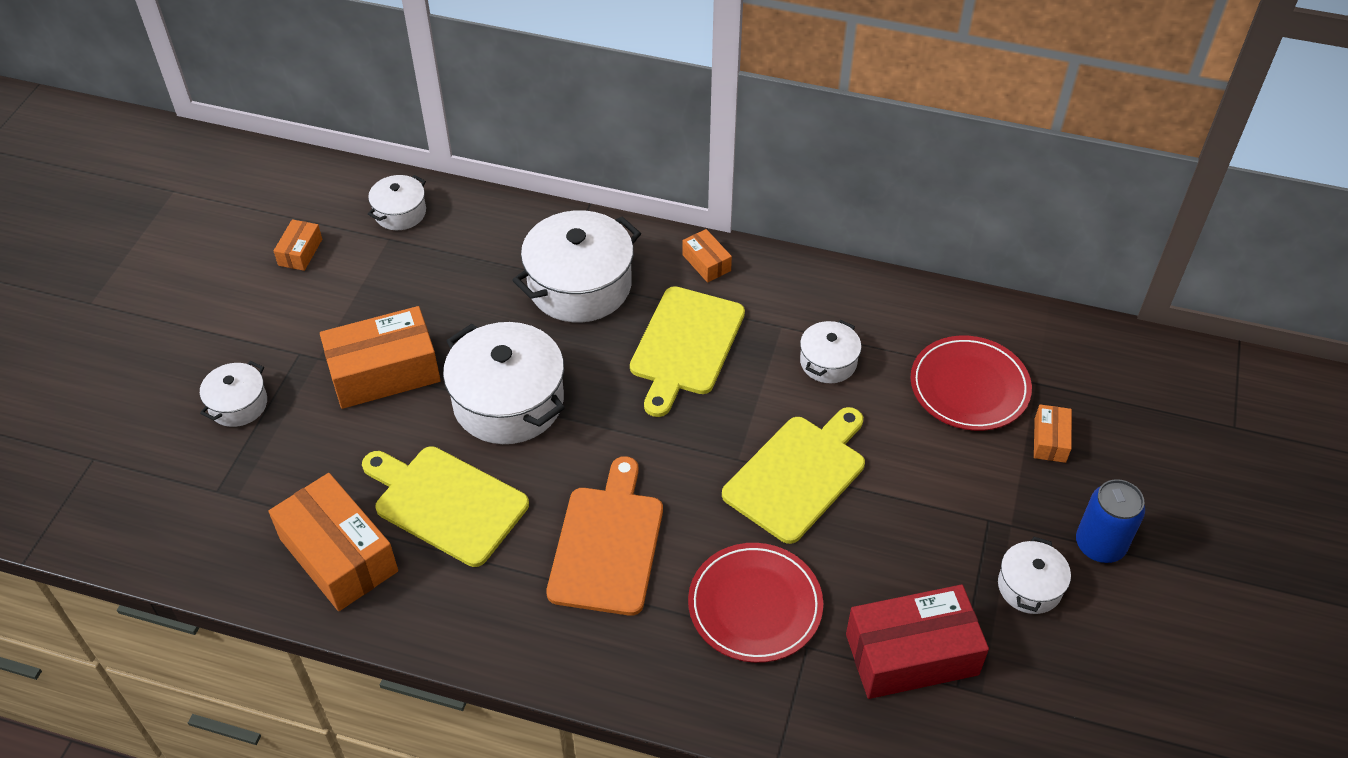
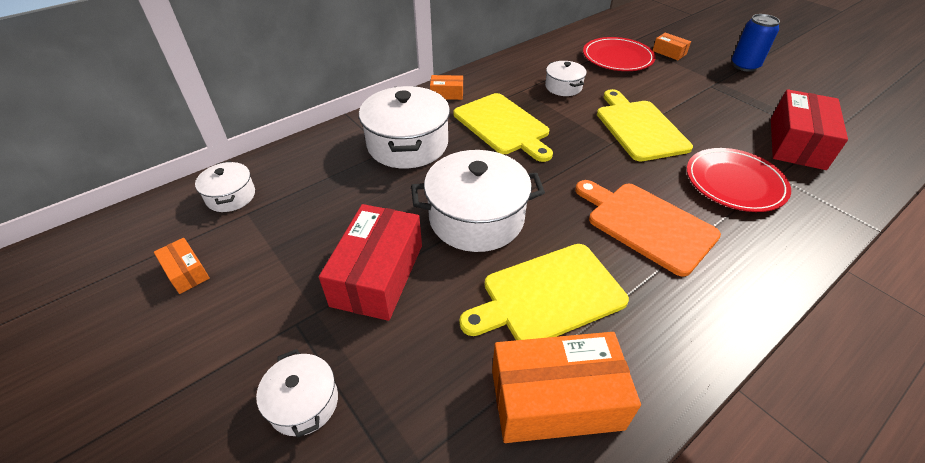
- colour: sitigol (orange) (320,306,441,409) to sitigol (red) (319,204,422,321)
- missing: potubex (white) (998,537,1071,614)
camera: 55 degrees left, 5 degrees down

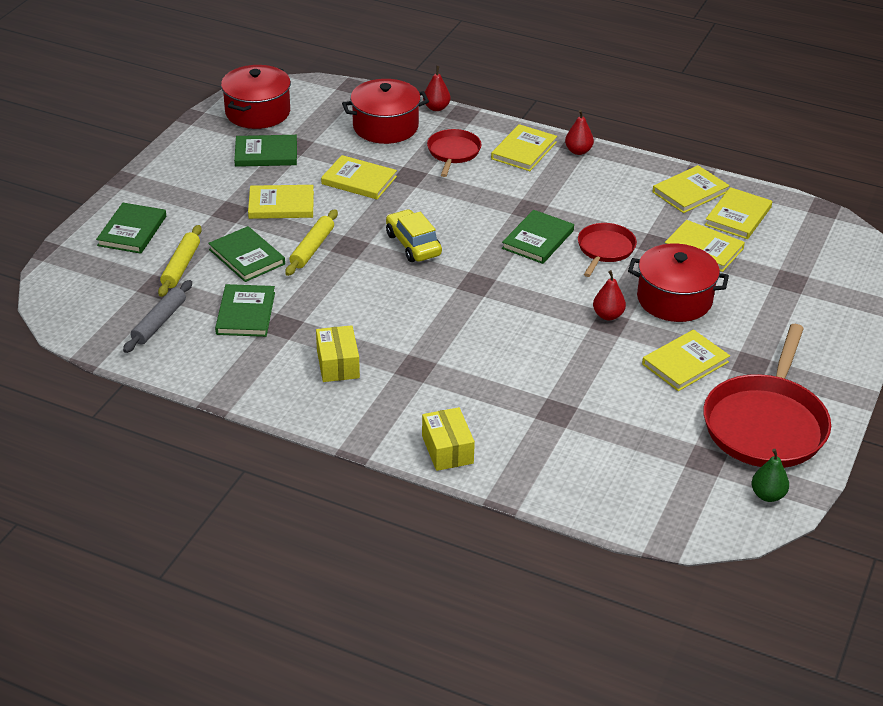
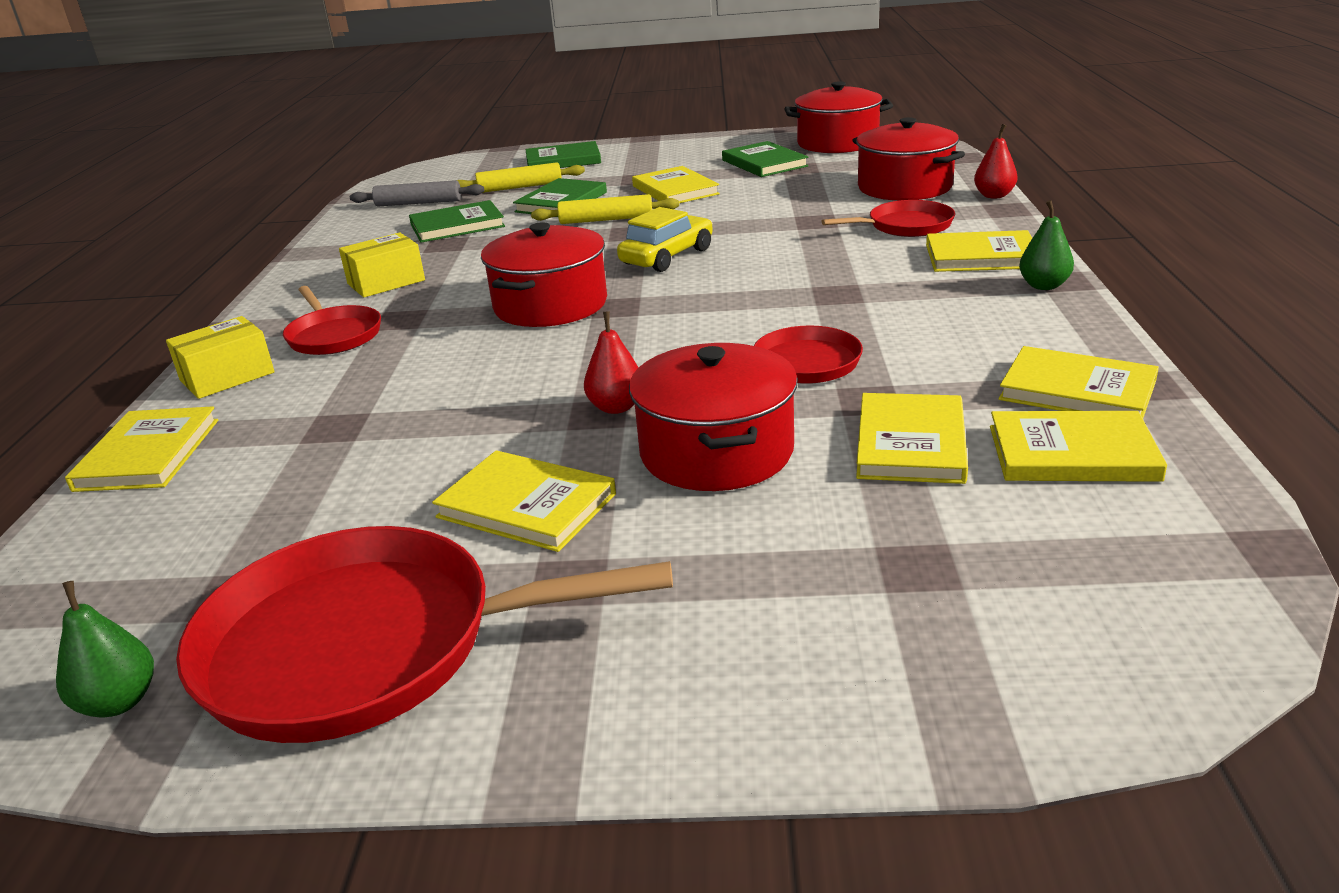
- colour: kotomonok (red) (565,110,594,155) to kotomonok (green) (1019,200,1074,290)
- relocated: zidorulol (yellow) (321,155,397,199) to (65,406,218,492)
- missing: zidorulol (green) (502,210,574,264)
- appeared: potubex (red) (481,222,607,327)
- appeared: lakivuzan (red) (283,286,381,355)
camera: 70 degrees right, 10 degrees down

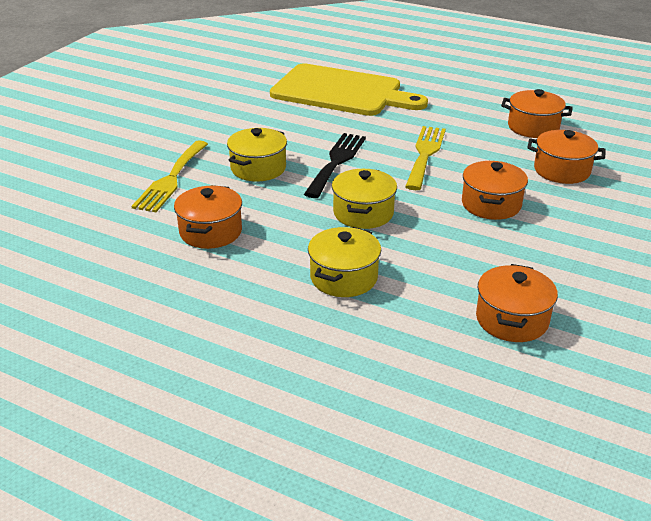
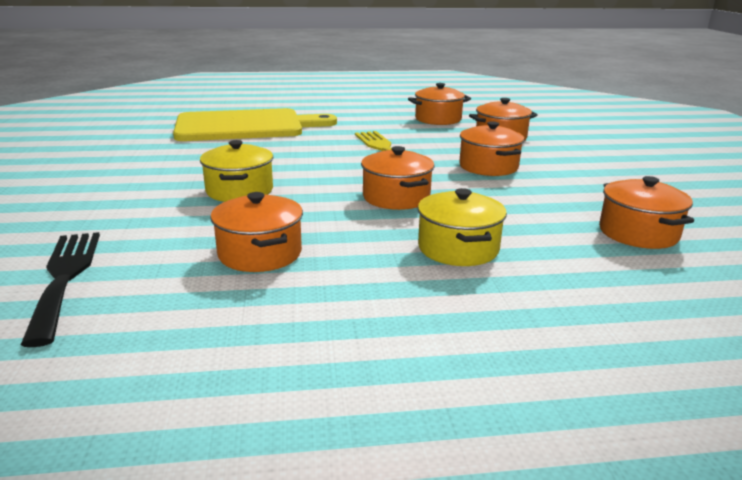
- relocated: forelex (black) (304,133,366,198) to (21,232,100,347)
- missing: forelex (yellow) (131,140,208,212)
- colour: potubex (yellow) (332,168,397,229) to potubex (orange) (361,146,434,210)
camera: 35 degrees left, 10 degrees down

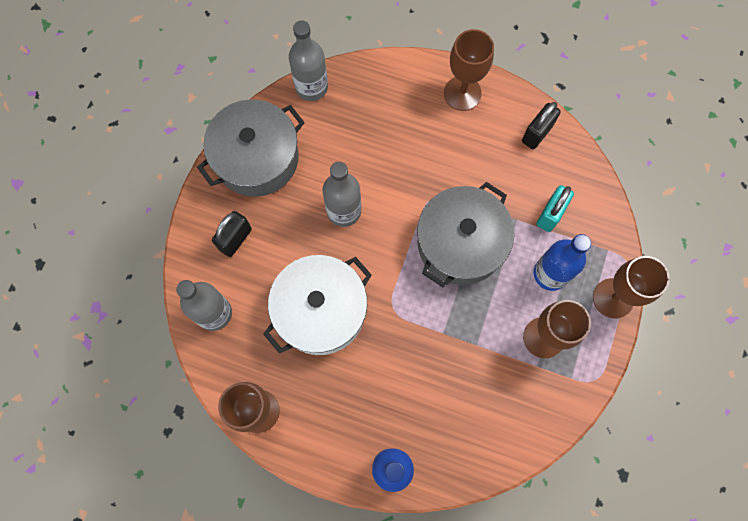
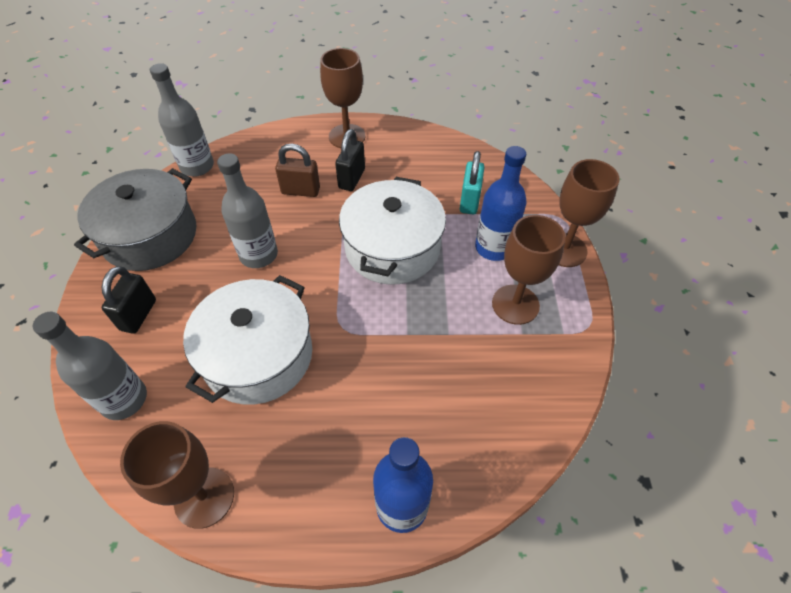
- relocated: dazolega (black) (522,102,561,149) to (335,129,365,191)
- colour: potubex (grey) (417,182,514,287) to potubex (white) (339,177,446,285)
- appeared: dazolega (brown) (275,143,320,197)
camera: 20 degrees left, 20 degrees down

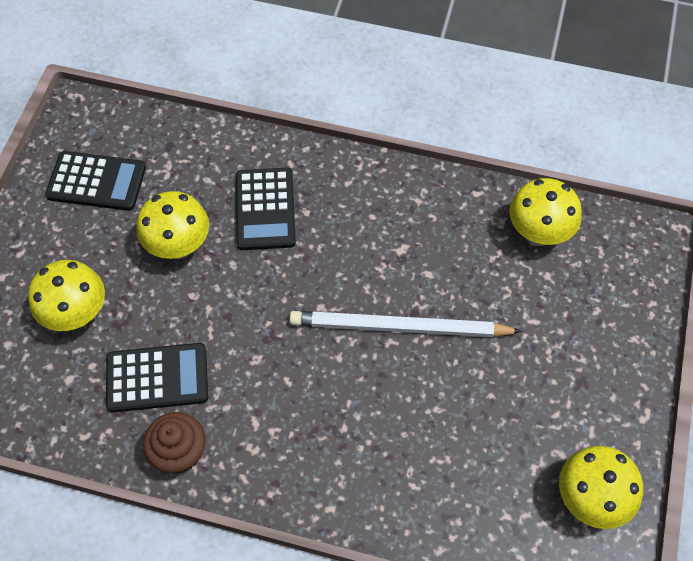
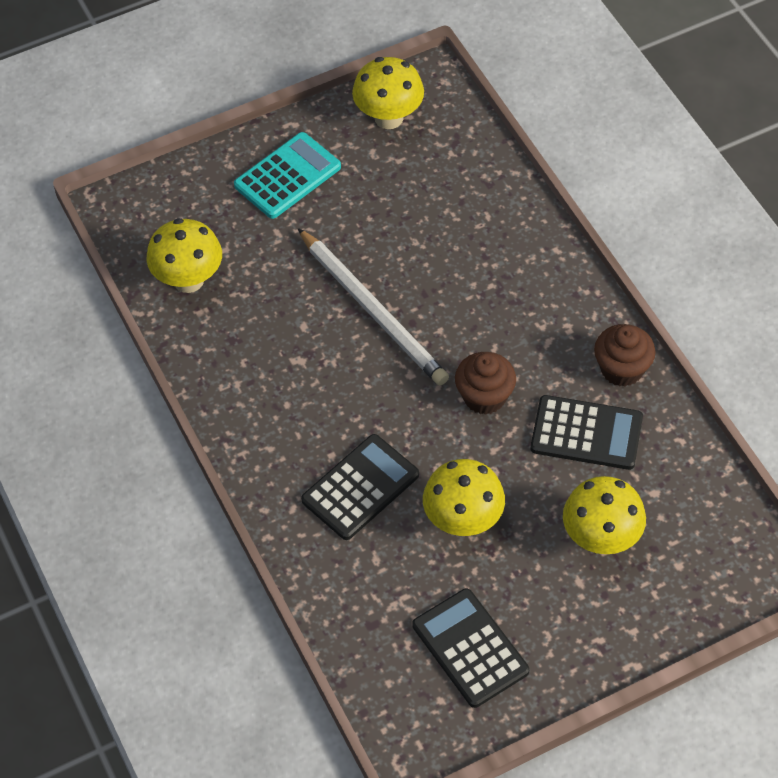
- spun: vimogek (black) (106,343,208,413) = (530,395,643,470) 150 degrees clockwise
- appeared: vimogek (turquoise) (234,132,341,219)
- appeared: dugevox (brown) (455,352,516,415)
camera: 130 degrees left, 5 degrees down

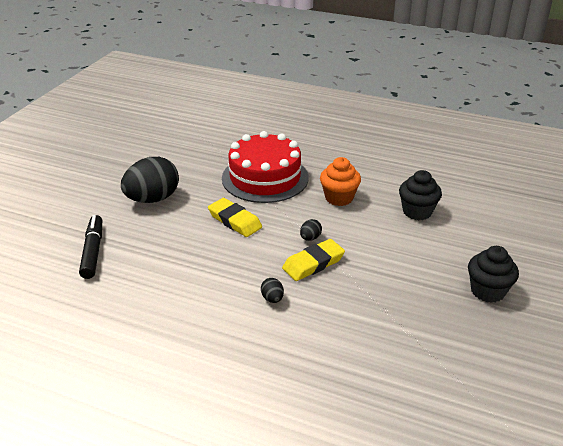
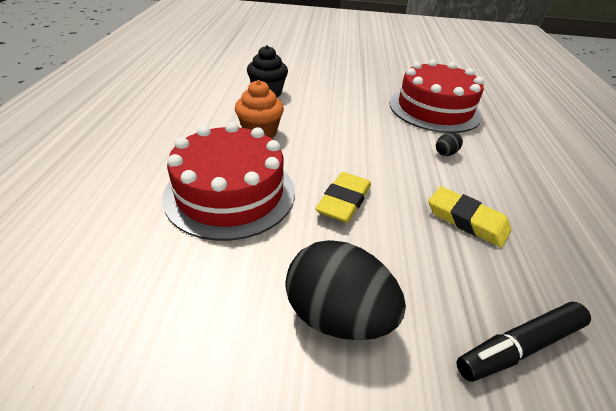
- missing: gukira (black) (300,219,322,241)
- relocated: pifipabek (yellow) (282,239,345,281) to (428,186,511,247)
- missing: dugevox (black) (468,246,519,303)
- appeared: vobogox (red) (389,59,484,133)
camera: 110 degrees left, 5 degrees up

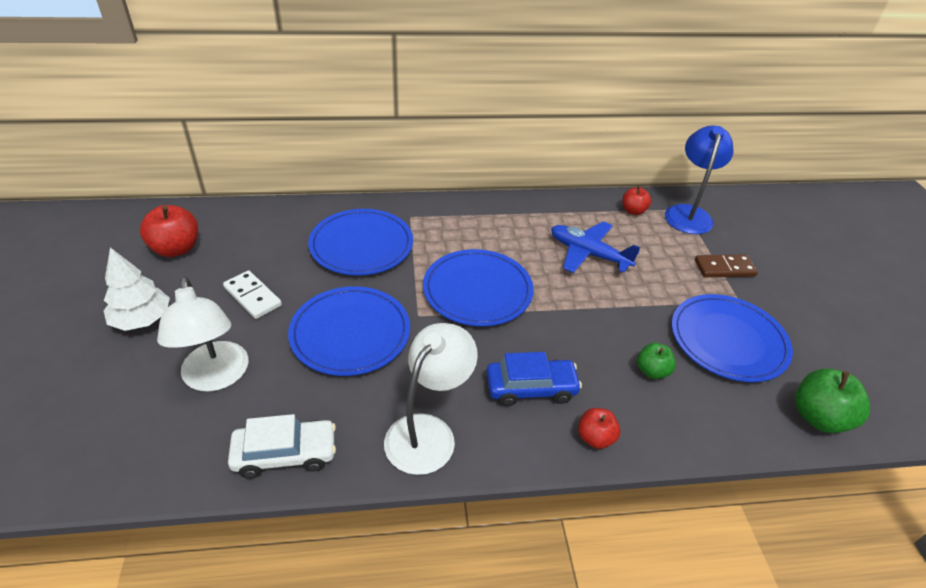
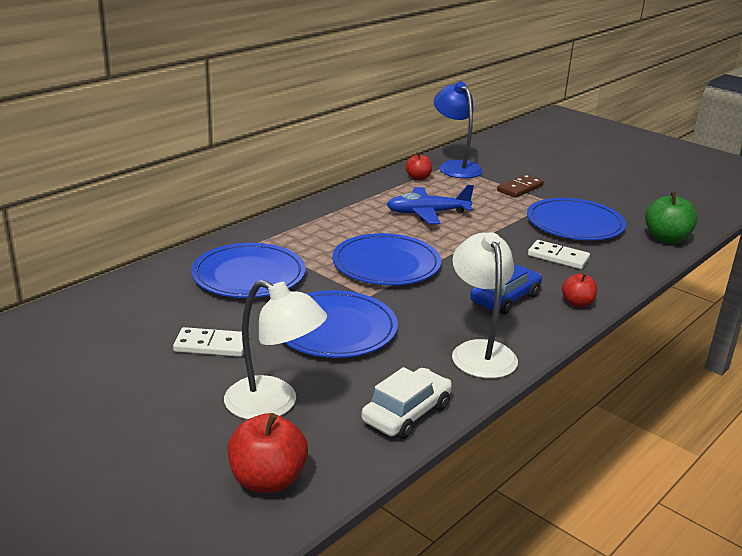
- relocated: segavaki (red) (140,205,198,257) to (228,413,308,493)
- missing: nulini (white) (104,247,170,331)
- exchanged: segavaki (green) (637,343,676,379) to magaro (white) (528,240,590,269)
camera: 40 degrees left, 15 degrees down

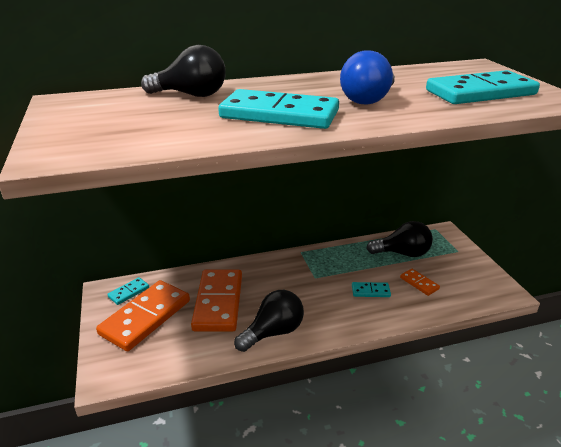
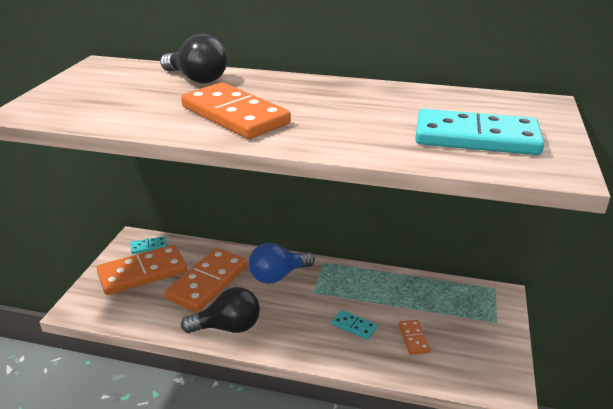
- relocated: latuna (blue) (340,51,395,105) to (249,243,315,284)
- colour: magaro (turquoise) (218,89,339,129) to magaro (orange) (181,82,291,139)
- missing: latuna (black) (366,221,433,257)
camera: 30 degrees right, 0 degrees up

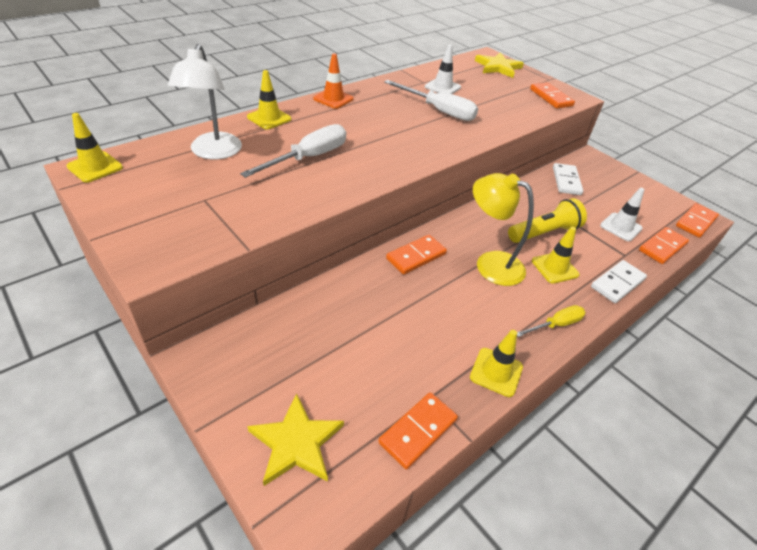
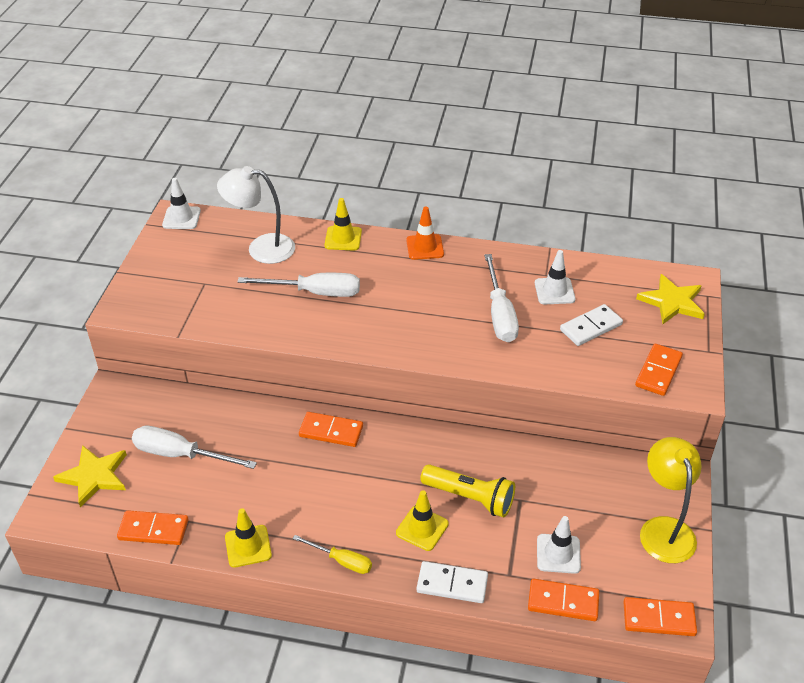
- spun: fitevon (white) (168,44,242,159) = (217,166,295,264) 45 degrees clockwise
- colour: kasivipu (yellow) (66,113,123,183) to kasivipu (white) (162,178,201,229)
- relocated: magaro (white) (553,163,583,195) to (560,304,623,346)
- relocated: fitevon (yellow) (473,173,534,286) to (640,437,702,563)
- appeared: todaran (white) (132,426,257,469)
camera: 55 degrees right, 0 degrees up

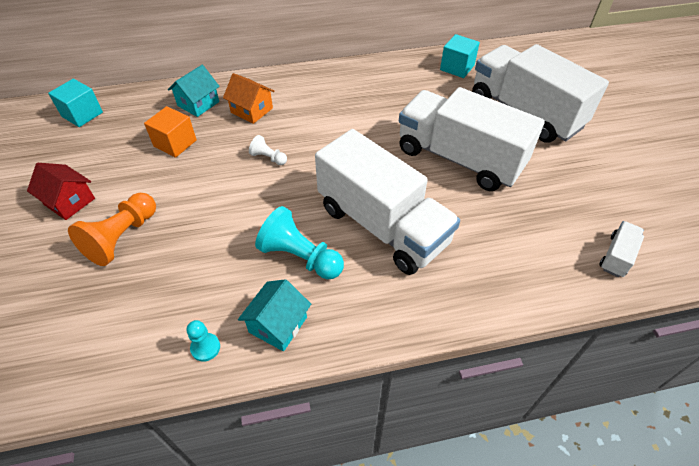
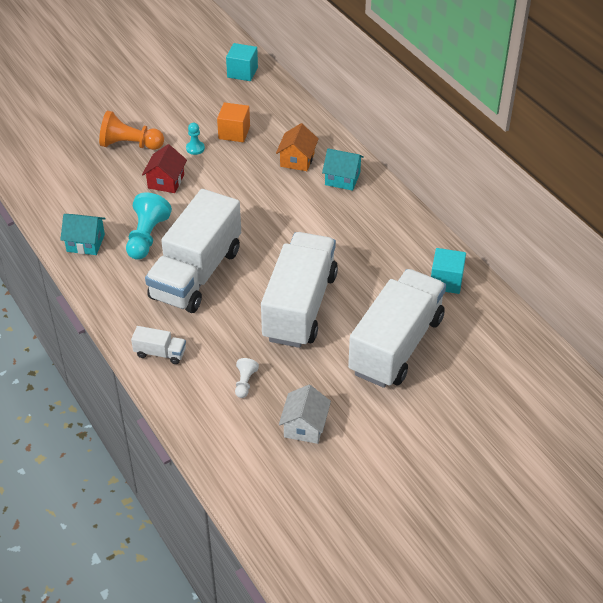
- relocated: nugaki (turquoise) (168,65,220,117) to (322,148,364,191)
- relocated: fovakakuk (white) (249,135,287,165) to (235,358,259,398)
- relocated: nugaki (red) (27,163,95,220) to (142,144,187,193)
- relocated: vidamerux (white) (600,221,644,277) to (131,326,186,364)
- relocated: fovakakuk (turquoise) (186,320,220,362) to (186,123,205,155)
- appeared: nugaki (white) (279,385,331,444)
camera: 70 degrees right, 5 degrees down

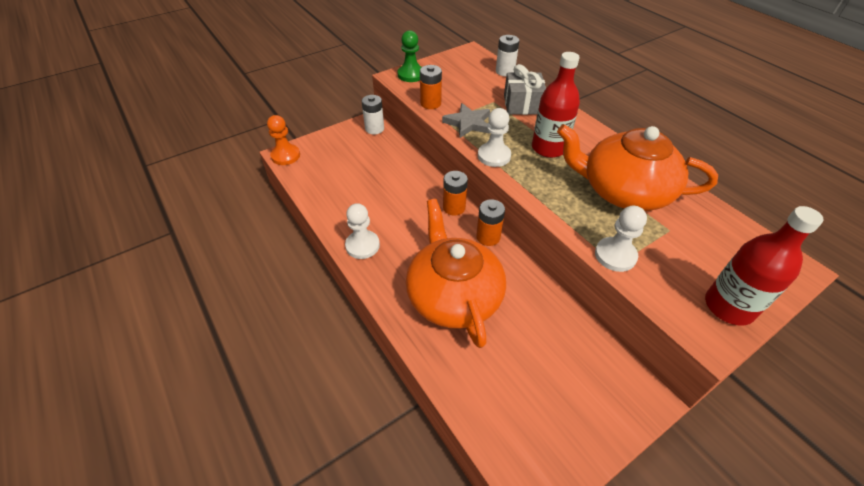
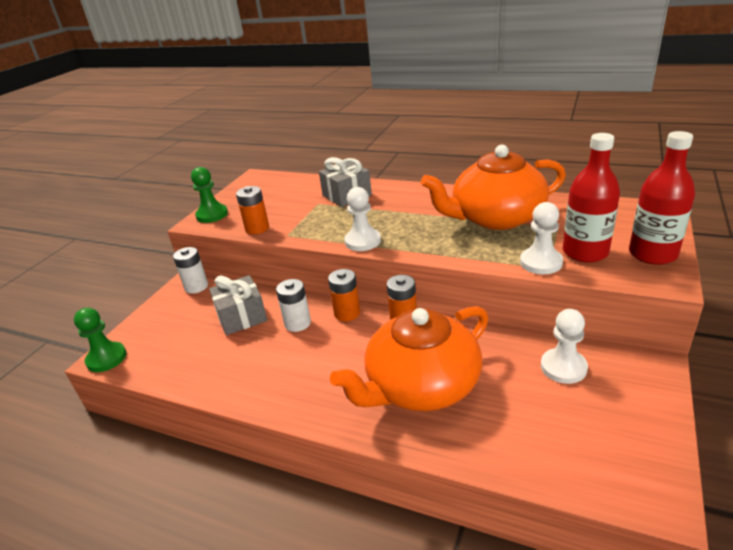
- relocated: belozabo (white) (496,35,520,76) to (276,279,311,332)
- relocated: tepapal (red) (532,52,580,158) to (563,133,620,263)
- missing: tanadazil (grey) (442,103,490,138)
- colour: fovakakuk (orange) (267,115,300,165) to fovakakuk (green) (74,308,127,372)
- spun: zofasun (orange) (406,199,506,348) = (330,306,489,411) 75 degrees counterclockwise
- relocated: fovakakuk (white) (345,203,380,259) to (541,309,588,384)
- appeared: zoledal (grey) (209,275,267,335)
camera: 30 degrees left, 15 degrees down

